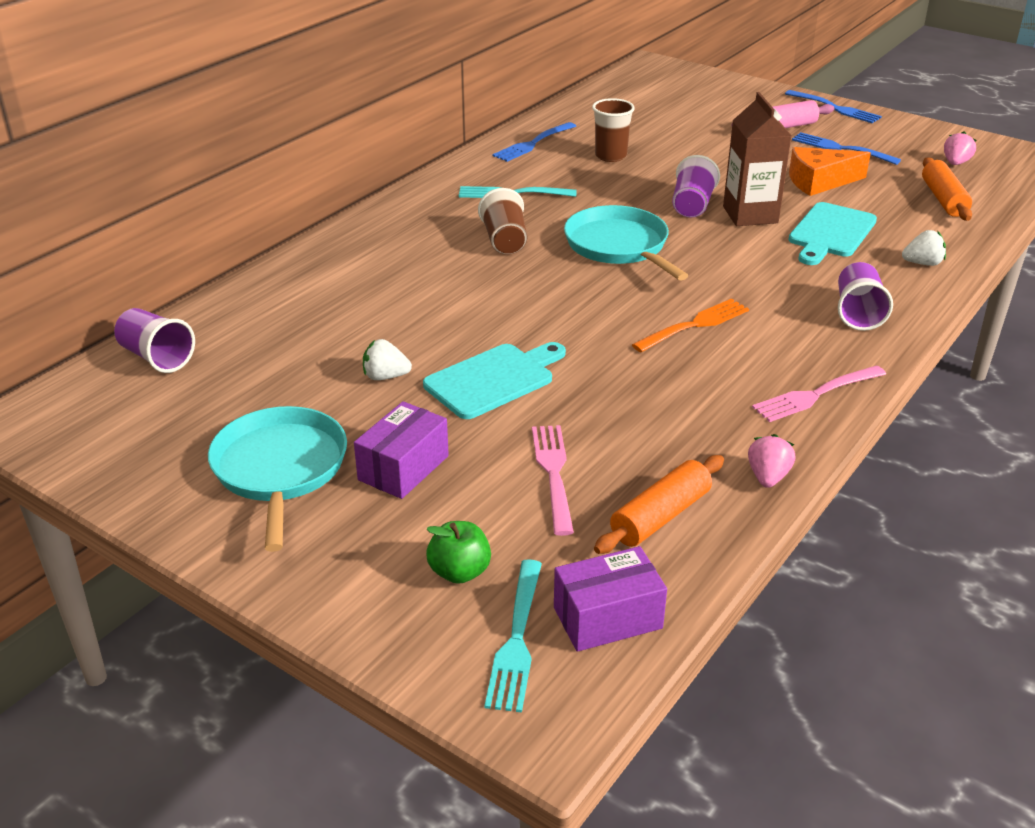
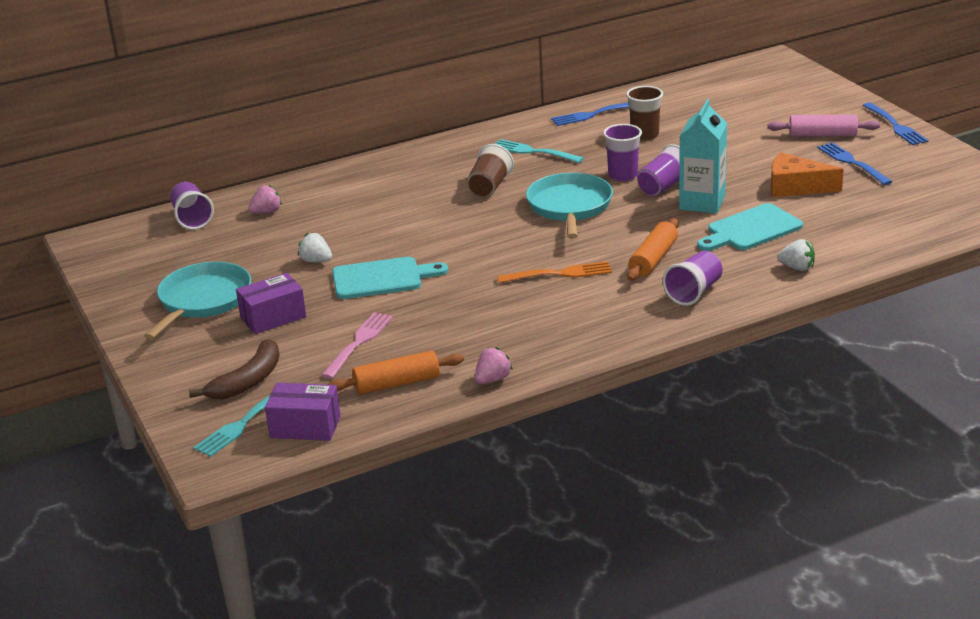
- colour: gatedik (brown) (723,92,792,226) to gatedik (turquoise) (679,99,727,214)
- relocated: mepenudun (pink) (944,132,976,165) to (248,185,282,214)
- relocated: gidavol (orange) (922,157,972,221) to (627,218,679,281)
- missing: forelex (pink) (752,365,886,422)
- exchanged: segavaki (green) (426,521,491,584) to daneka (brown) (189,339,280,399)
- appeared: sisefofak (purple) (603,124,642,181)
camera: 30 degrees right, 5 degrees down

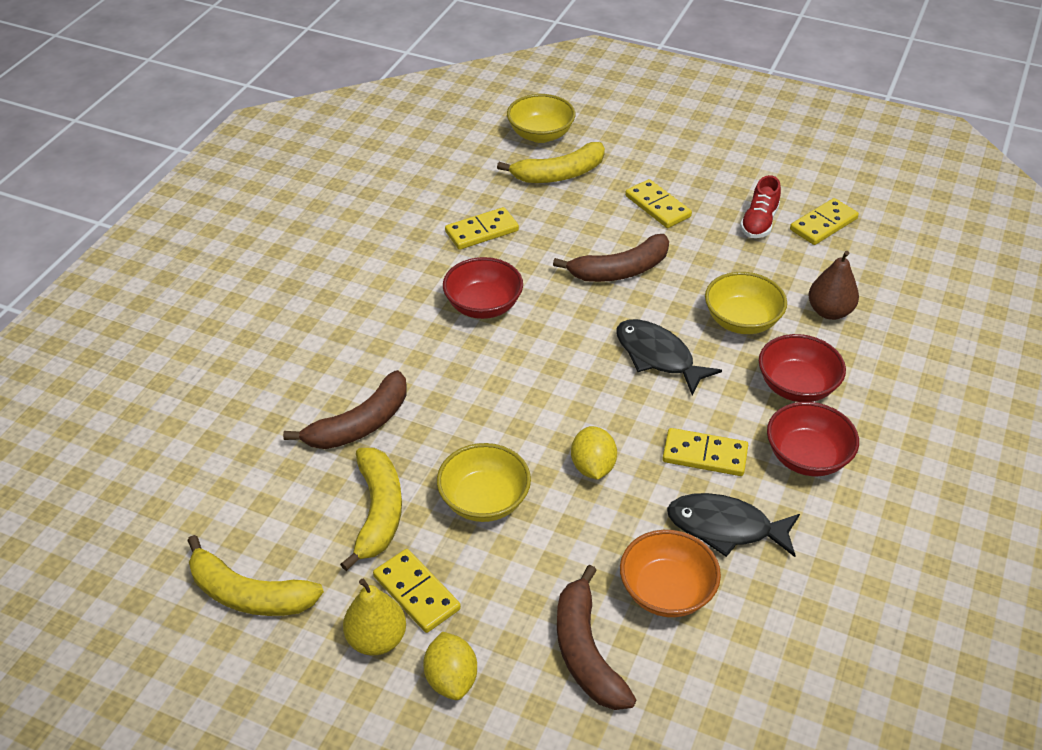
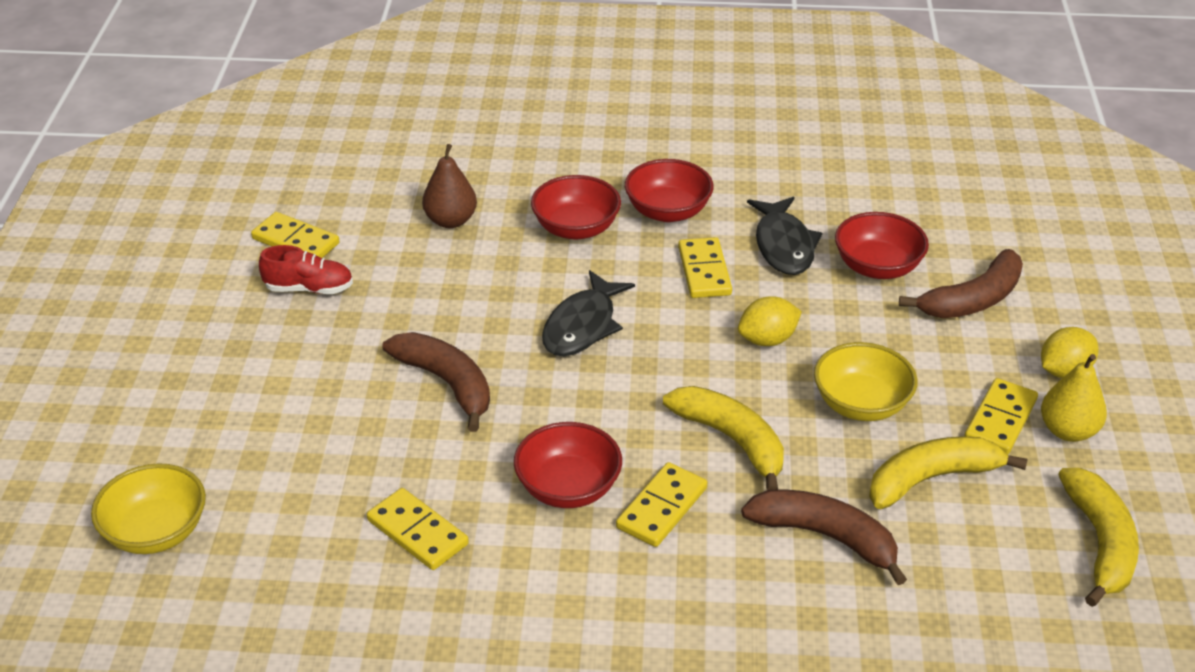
- relocated: daneka (yellow) (497,142,605,183) to (663,386,784,490)
- relocated: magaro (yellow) (625,179,692,228) to (616,462,707,547)
- missing: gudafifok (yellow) (705,272,787,334)
- colour: gudafifok (orange) (620,530,721,617) to gudafifok (red) (835,212,929,279)
camera: 110 degrees left, 5 degrees down

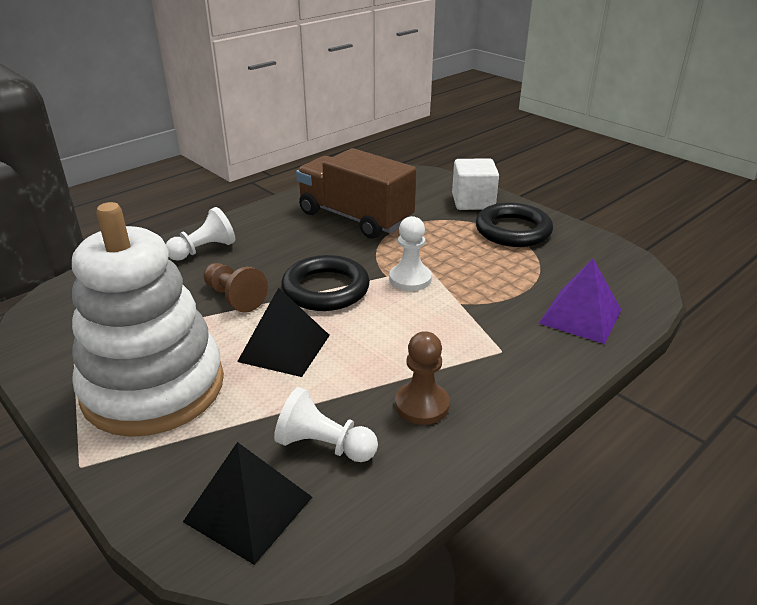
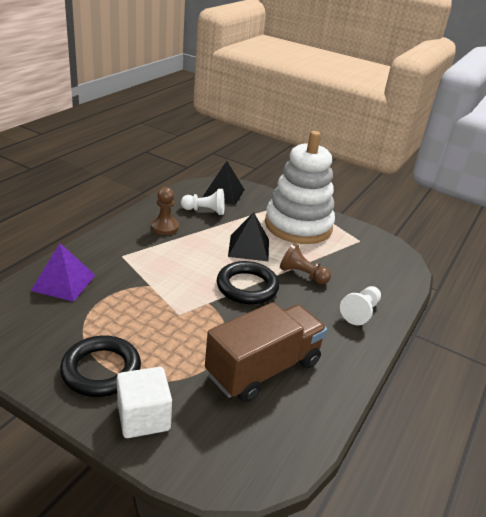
- spun: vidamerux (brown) (296,148,416,239) = (205,302,327,402) 60 degrees counterclockwise
- missing: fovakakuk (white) (389,216,432,291)
camera: 160 degrees right, 0 degrees up

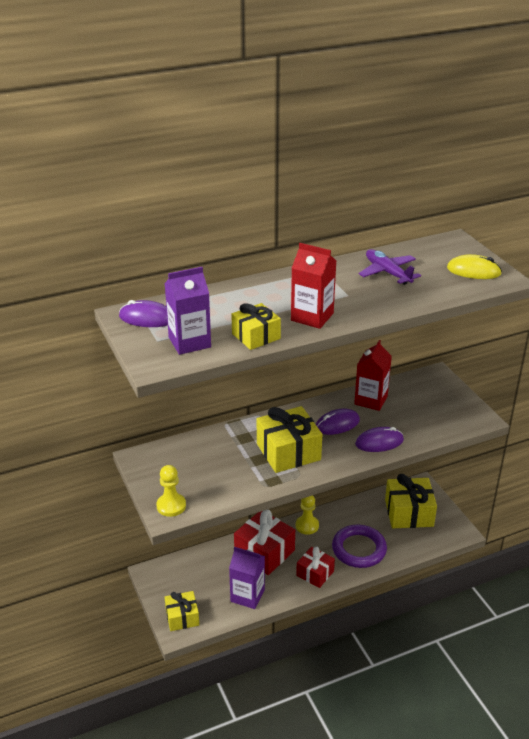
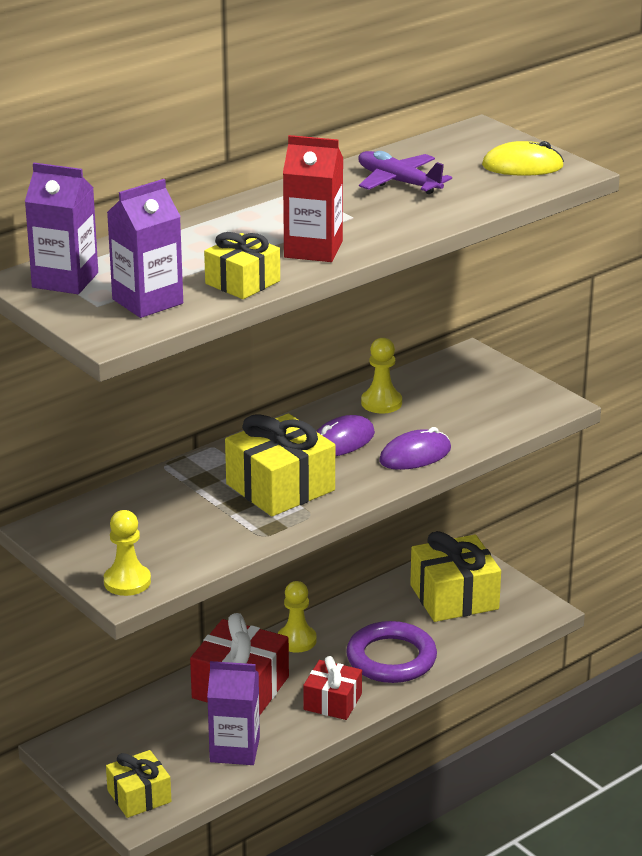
- exchanged: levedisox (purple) (119,300,168,327) to gatedik (purple) (25,163,98,294)
- exchanged: gatedik (red) (354,340,392,411) to fovakakuk (yellow) (361,338,402,413)
camera: 15 degrees left, 5 degrees down

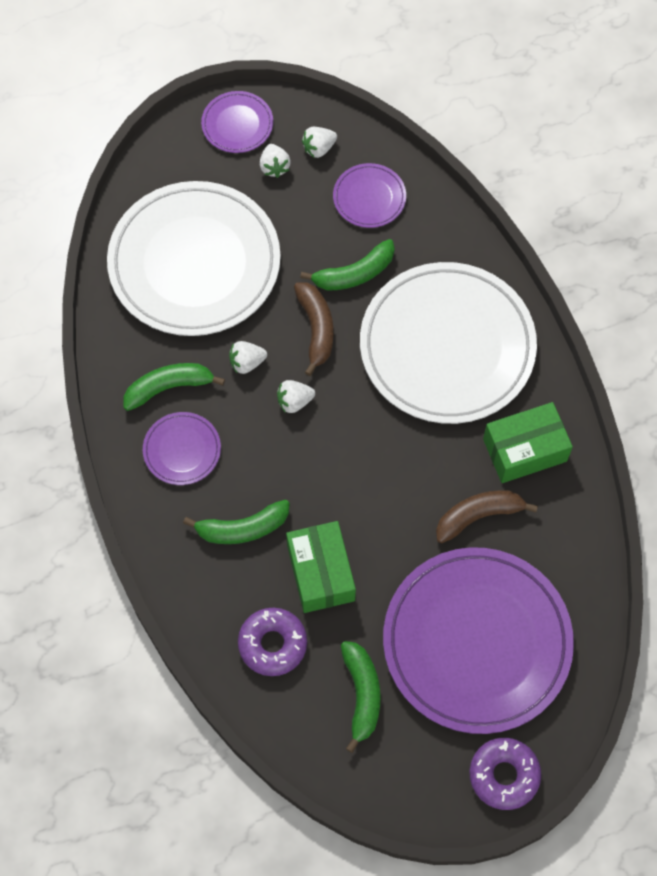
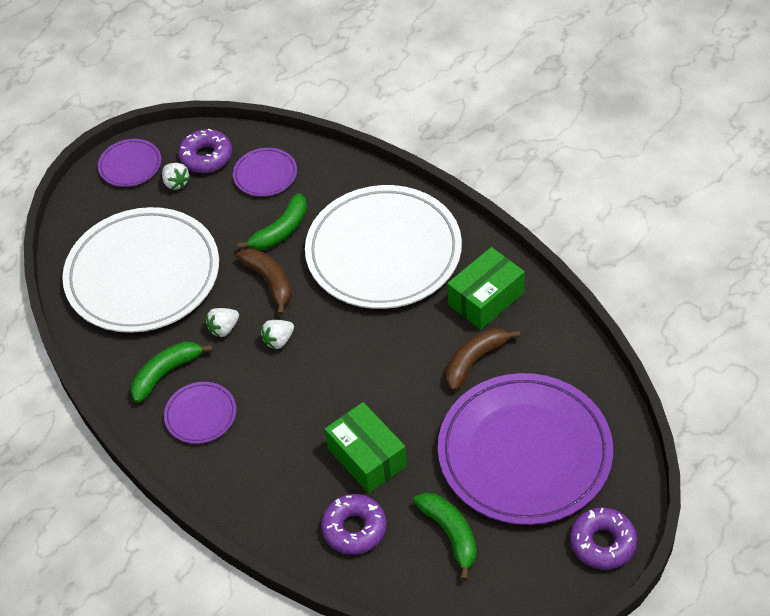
- exchanged: mepenudun (white) (302,127,337,158) to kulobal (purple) (178,128,232,173)
- missing: daneka (green) (183,500,290,544)
camera: 20 degrees left, 15 degrees down

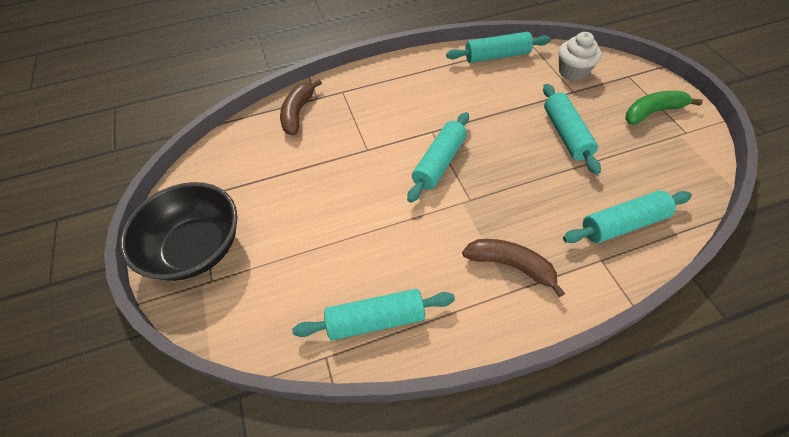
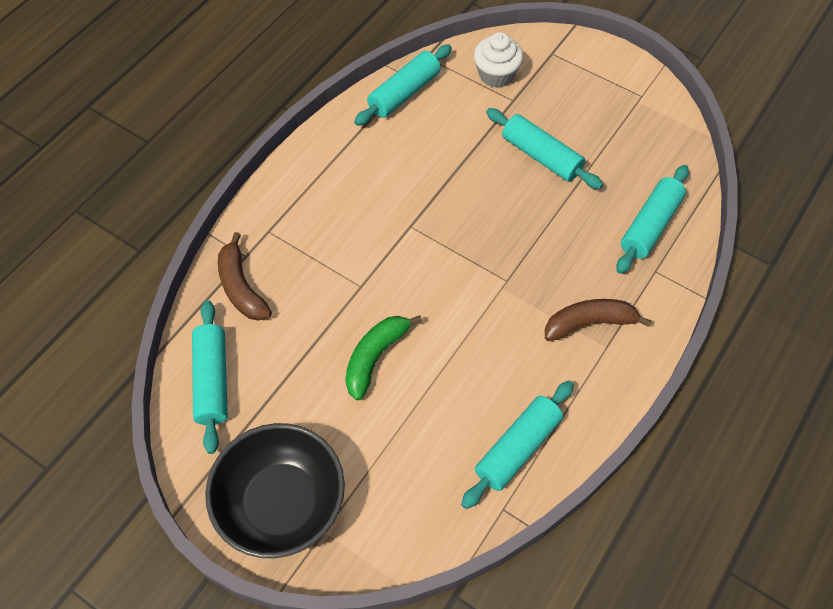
- relocated: daneka (green) (625,91,703,125) to (345,315,422,400)
- relocated: gidavol (turquoise) (407,112,469,203) to (192,300,228,454)
camera: 40 degrees left, 5 degrees up

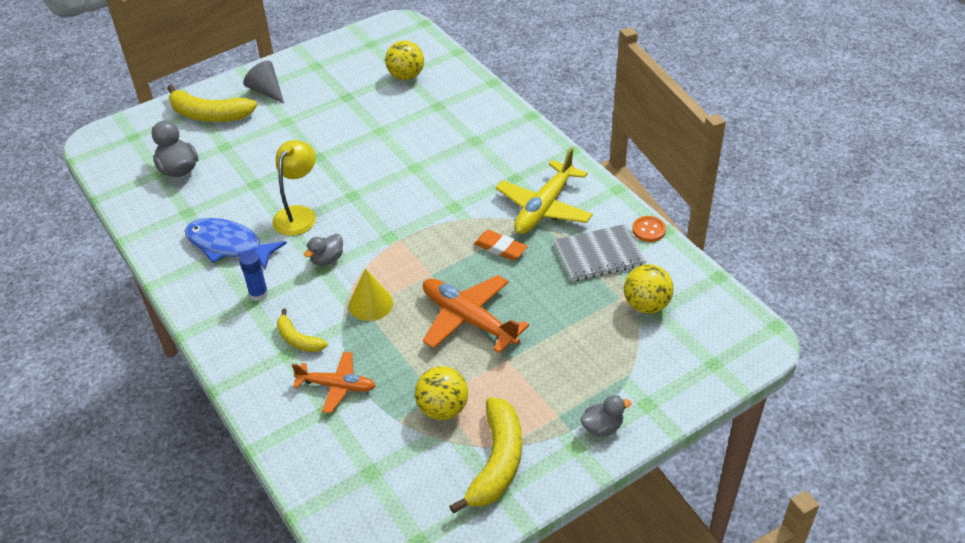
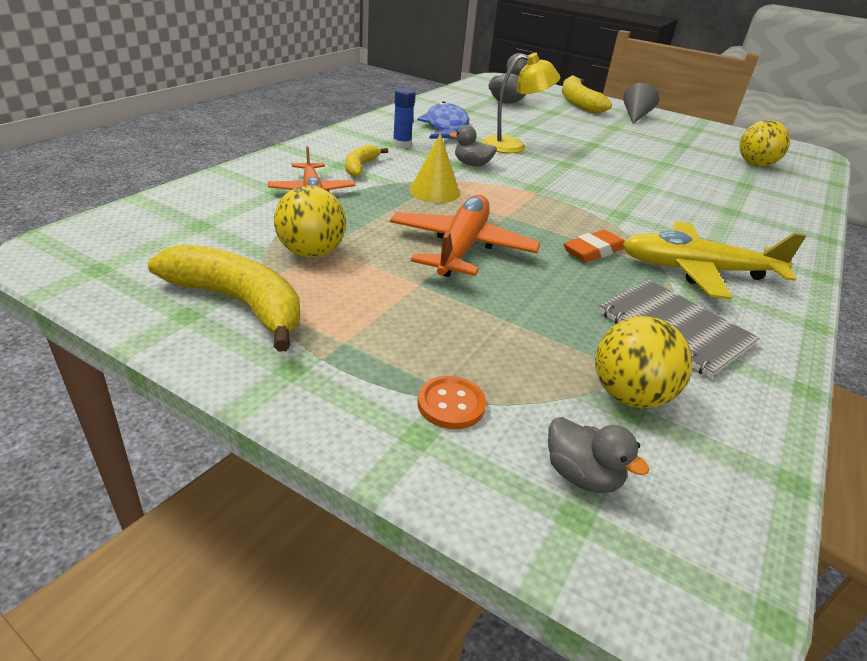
- relocated: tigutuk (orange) (632,216,666,242) to (417,376,486,429)
- spun: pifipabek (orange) (474,230,528,261) = (563,230,625,262) 45 degrees clockwise
- relocated: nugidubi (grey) (580,395,632,437) to (548,417,649,493)
- spun: daneka (yellow) (449,397,522,514) = (148,244,300,352) 135 degrees counterclockwise
camera: 60 degrees right, 10 degrees down

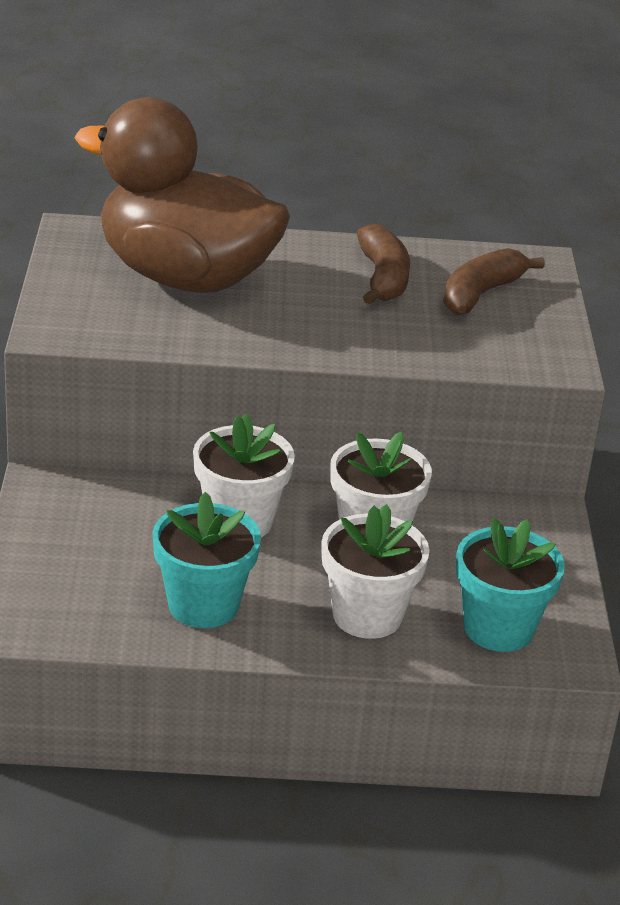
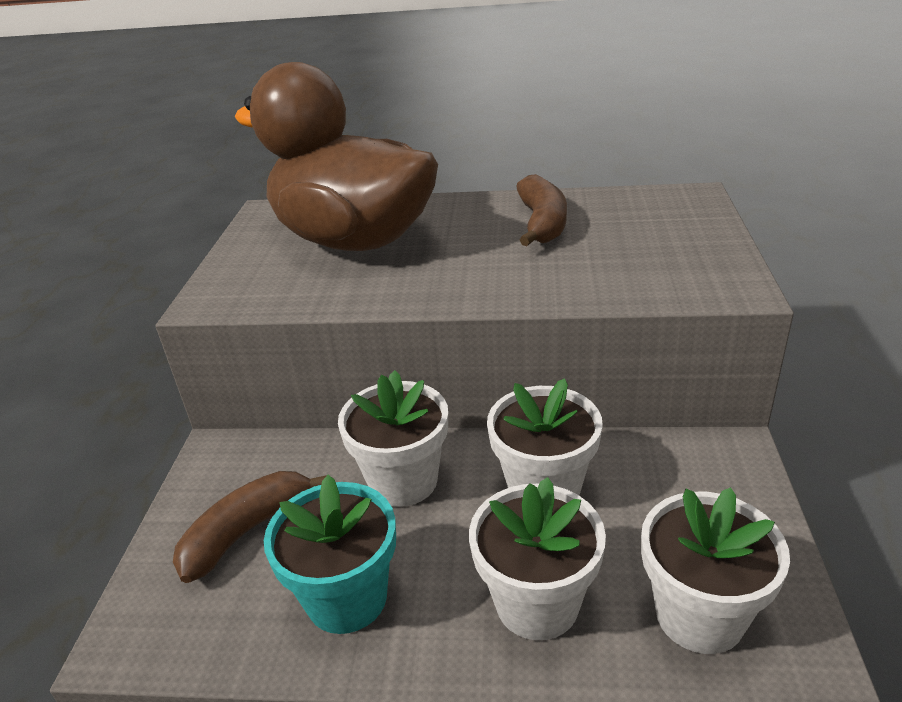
- relocated: daneka (brown) (443,248,545,315) to (173,471,327,583)
- colour: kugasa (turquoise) (456,518,565,652) to kugasa (white) (641,487,790,654)
camera: 10 degrees right, 0 degrees up

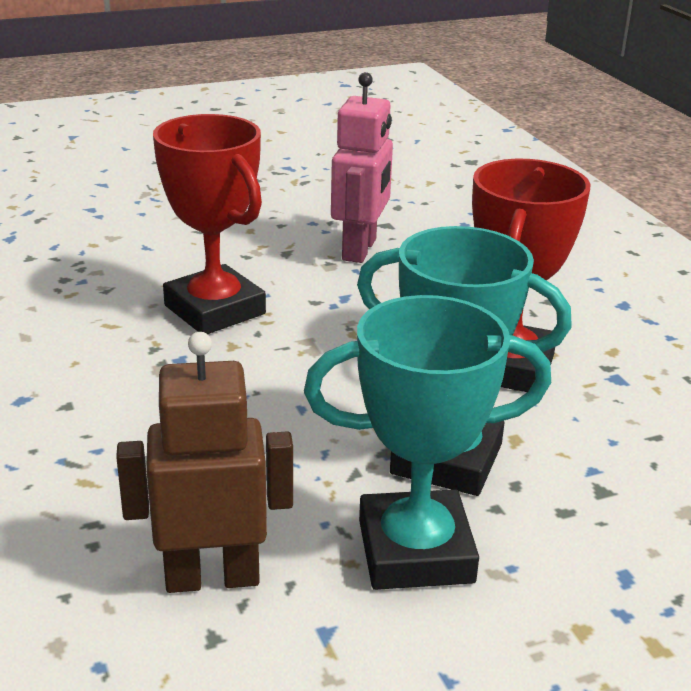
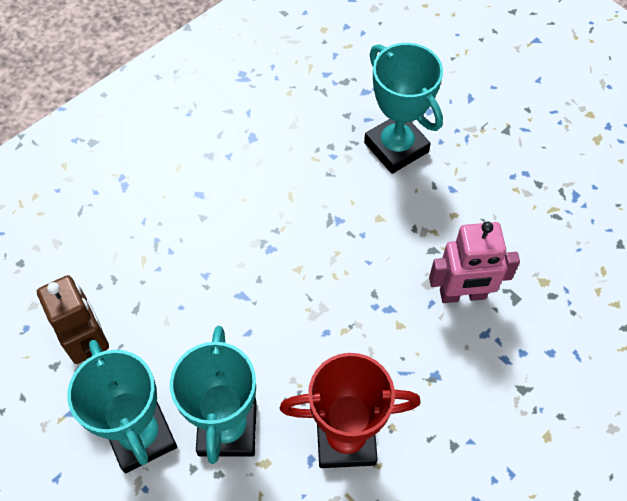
- missing: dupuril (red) (153,114,266,334)
- appeared: dupuril (turquoise) (364,43,443,174)
camera: 70 degrees right, 30 degrees up

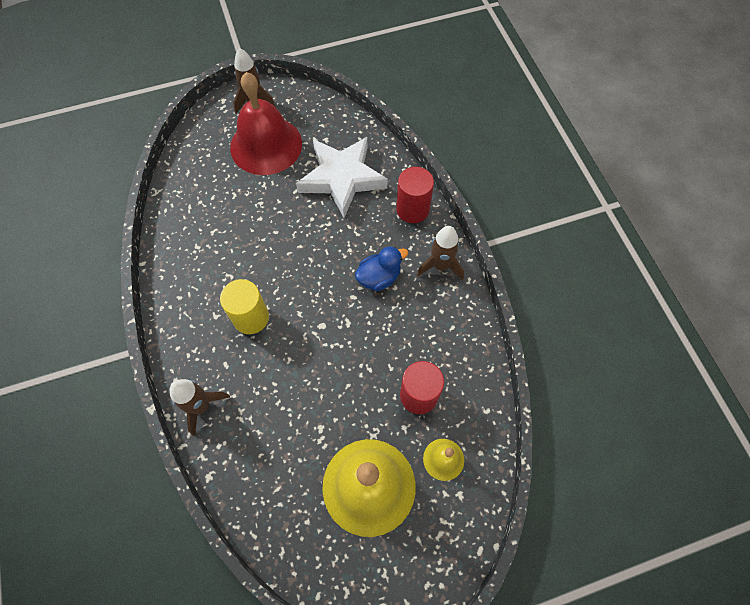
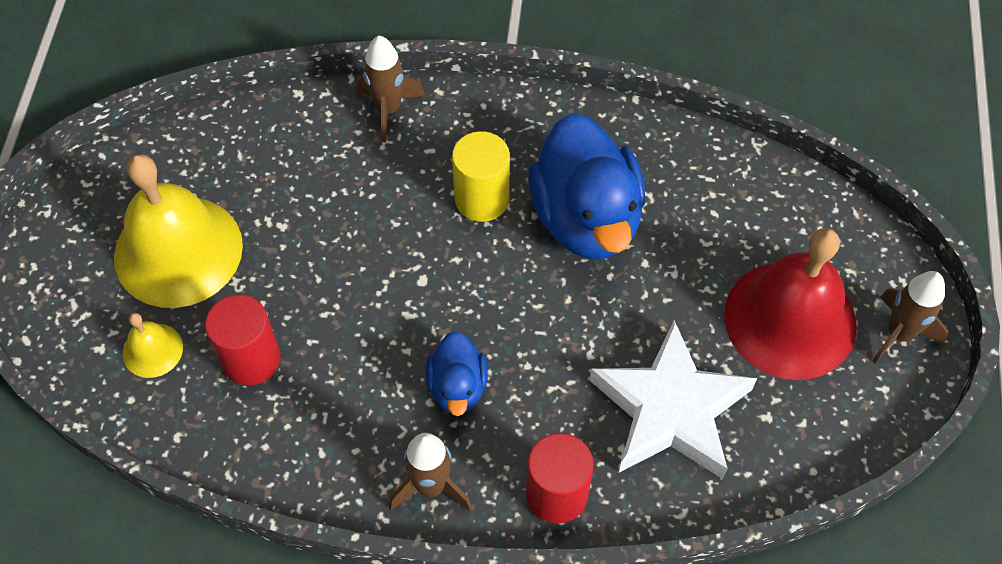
- appeared: nugidubi (blue) (528,113,645,259)
camera: 115 degrees right, 5 degrees down

